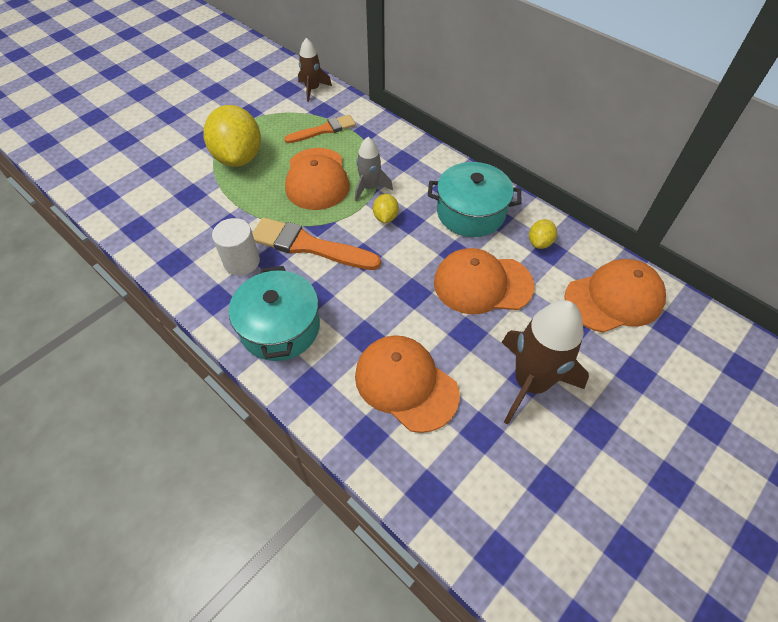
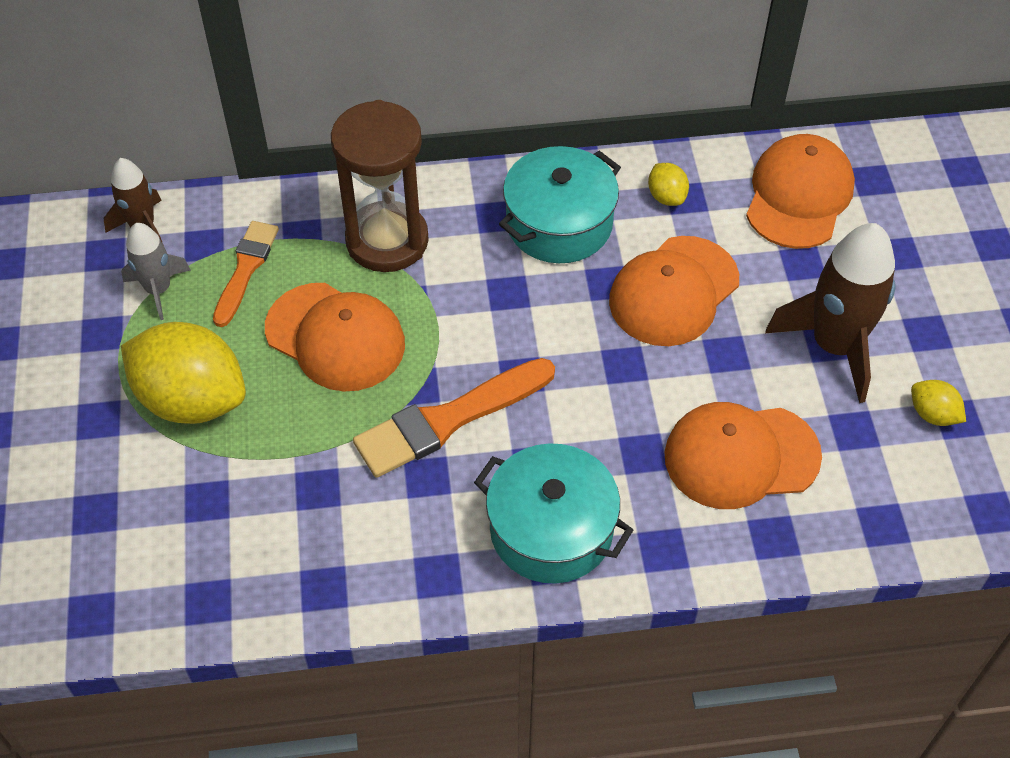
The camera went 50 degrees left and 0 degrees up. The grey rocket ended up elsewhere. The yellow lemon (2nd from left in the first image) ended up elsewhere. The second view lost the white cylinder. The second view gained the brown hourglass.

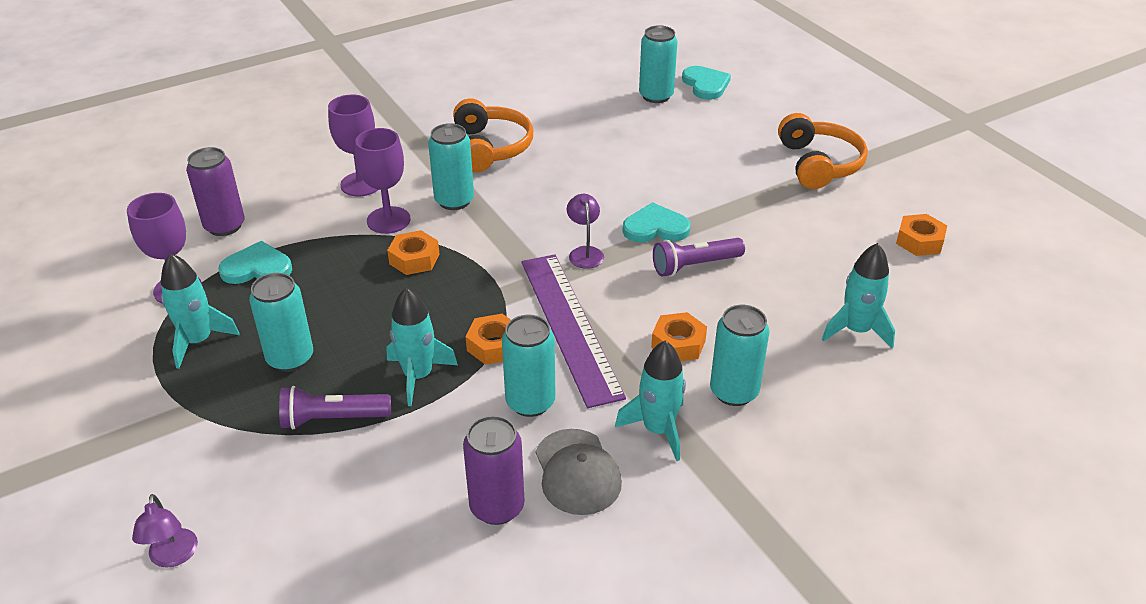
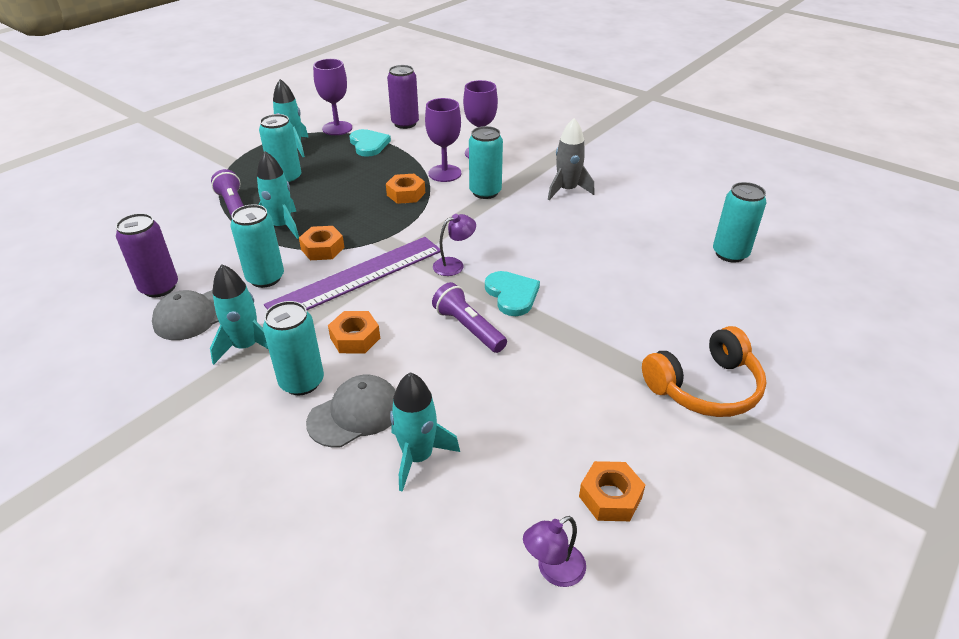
The camera went 70 degrees right and 0 degrees up. The second view lost the turquoise heart (3rd from left). Where the orange headphones (1st from left) stood, the grey rocket came to stand. The purple lamp (1st from left in the first image) ended up elsewhere. The second view gained the grey cap (2nd from left).

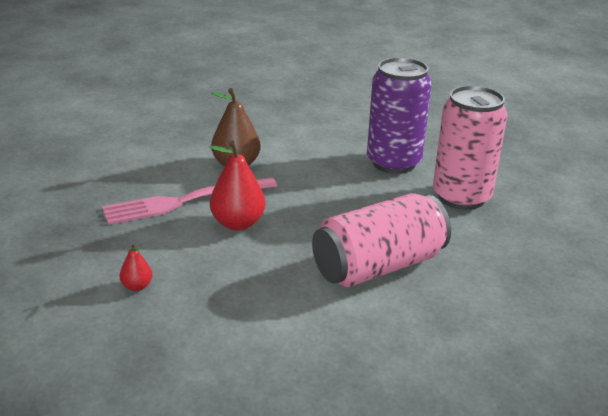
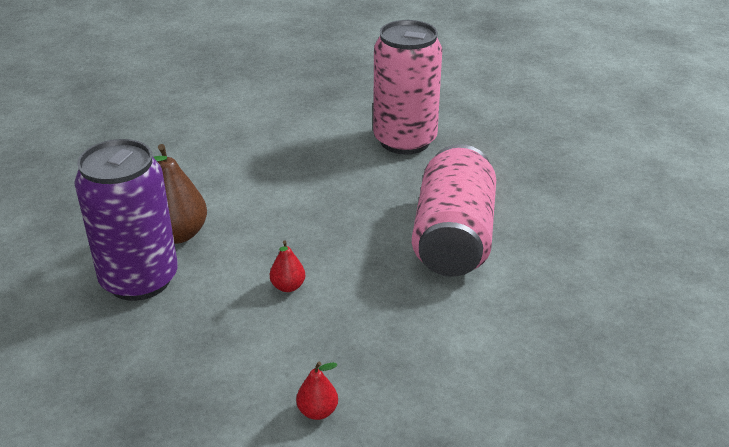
The camera went 50 degrees left and 5 degrees up. The purple can ended up elsewhere. The size of the red pear (2nd from left in the first image) changed by a factor of 0.52. The second view lost the pink fork.

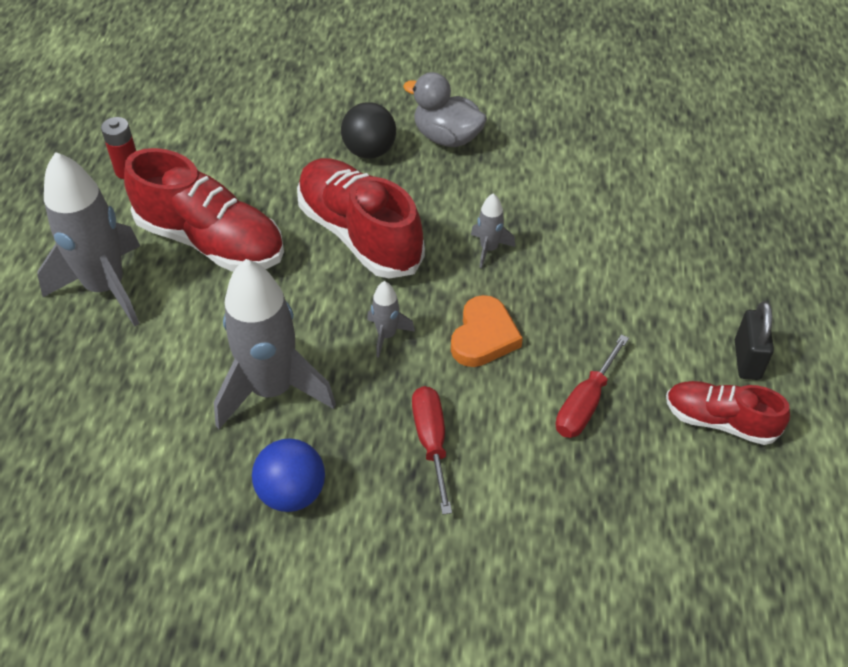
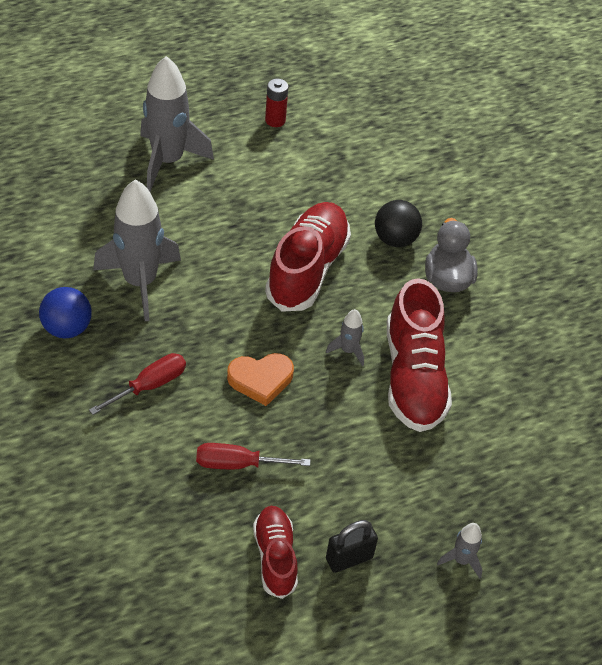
The camera went 55 degrees right and 0 degrees up. The red shoe (1st from left in the first image) ended up elsewhere. The grey rocket (3rd from left in the first image) ended up elsewhere.

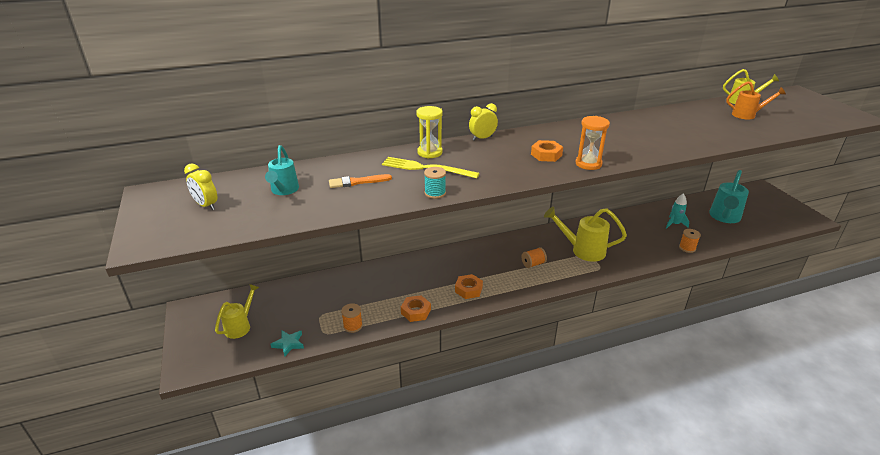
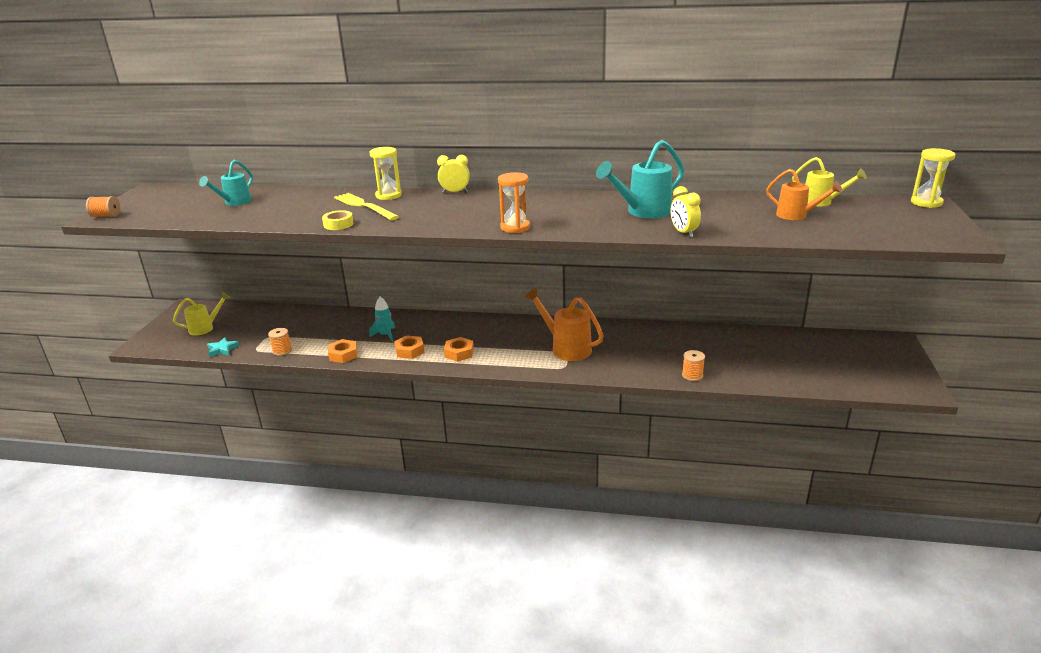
The camera went 30 degrees right and 5 degrees down. The orange nut (3rd from left) ended up elsewhere. The yellow clock (1st from left in the first image) ended up elsewhere. Where the turquoise spool stood, the yellow tape came to stand. The turquoise watering can (2nd from left) ended up elsewhere. The second view lost the orange brush. The turquoise rocket ended up elsewhere. What was the yellow watering can (2nd from left) turned into the orange watering can (1st from left). The orange spool (2nd from left in the first image) ended up elsewhere. The second view gained the yellow hourglass (2nd from left).

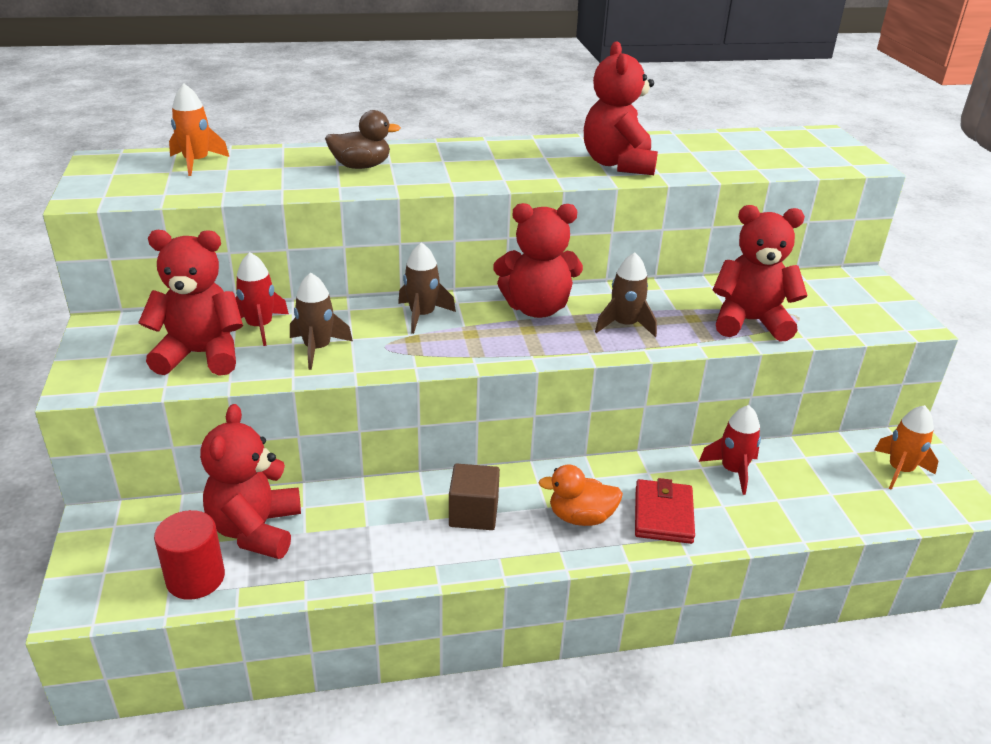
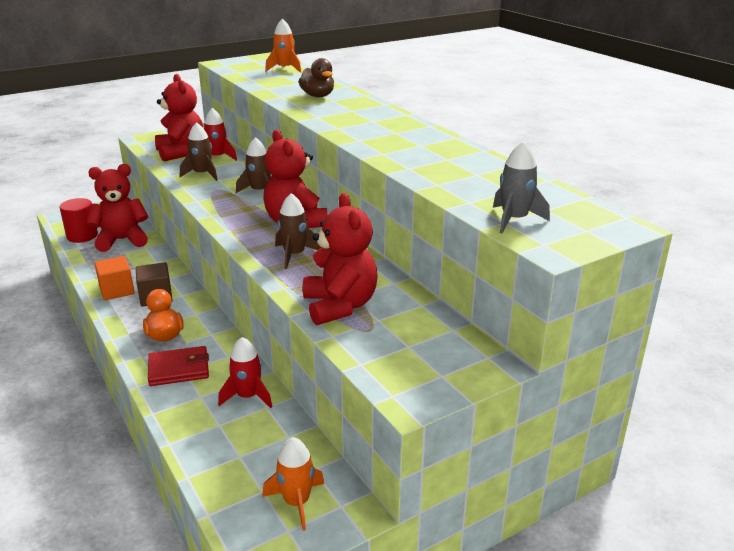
The camera went 70 degrees right and 5 degrees down. The second view lost the red teddy bear (4th from left). The second view gained the grey rocket. The second view gained the orange cube.

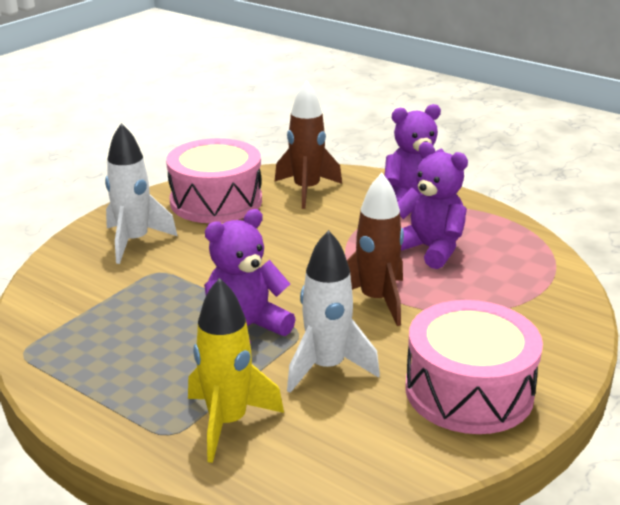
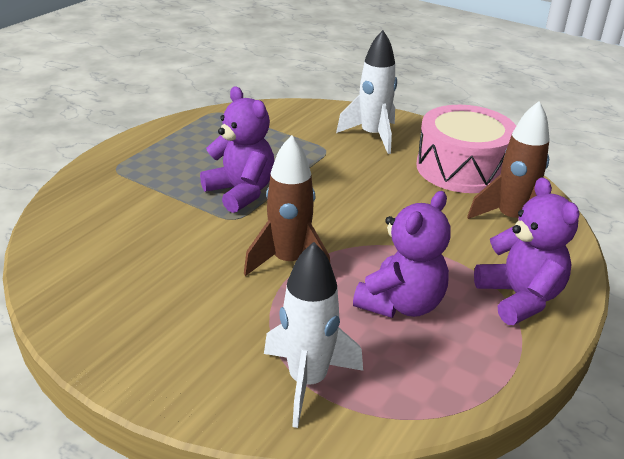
The camera went 85 degrees right and 5 degrees up. The white rocket (2nd from left in the first image) ended up elsewhere. The second view lost the yellow rocket. The second view lost the pink drum (2nd from left).

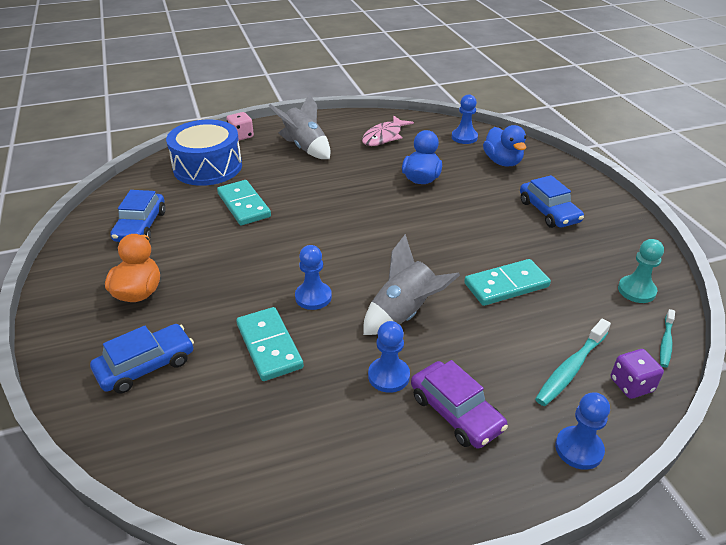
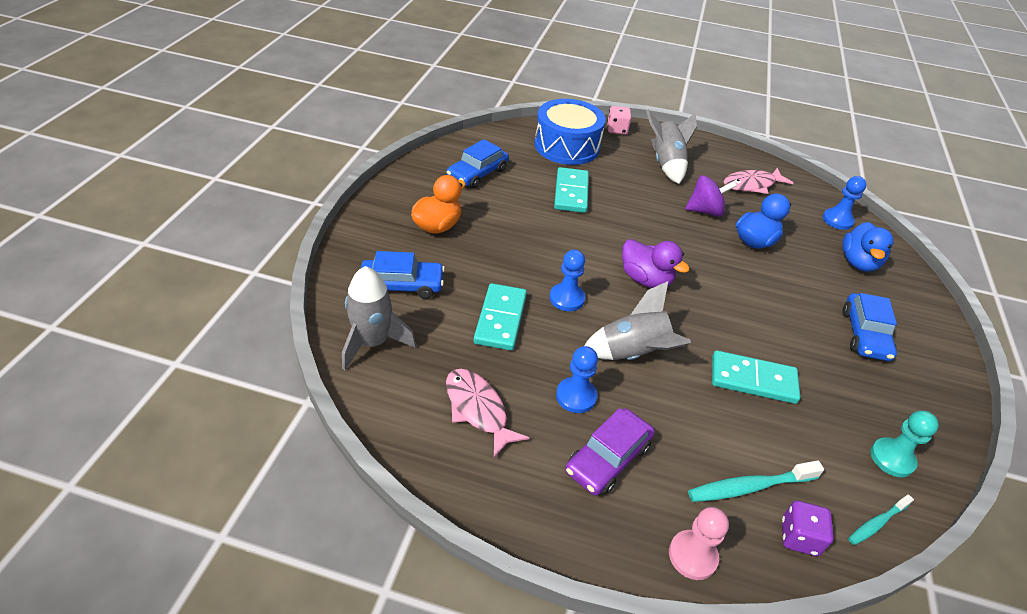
The camera went 30 degrees right and 5 degrees up. The purple car ended up facing another way, 45 degrees clockwise from before. What was the blue pawn (4th from left) turned into the pink pawn. The second view gained the purple spinning top. The second view gained the purple duck. The second view gained the grey rocket (1st from left). The second view gained the pink fish (1st from left).

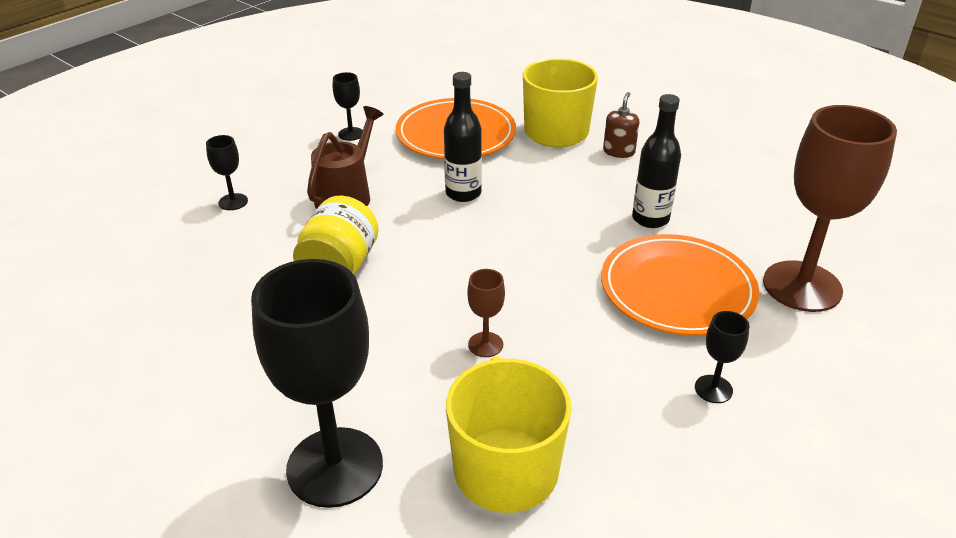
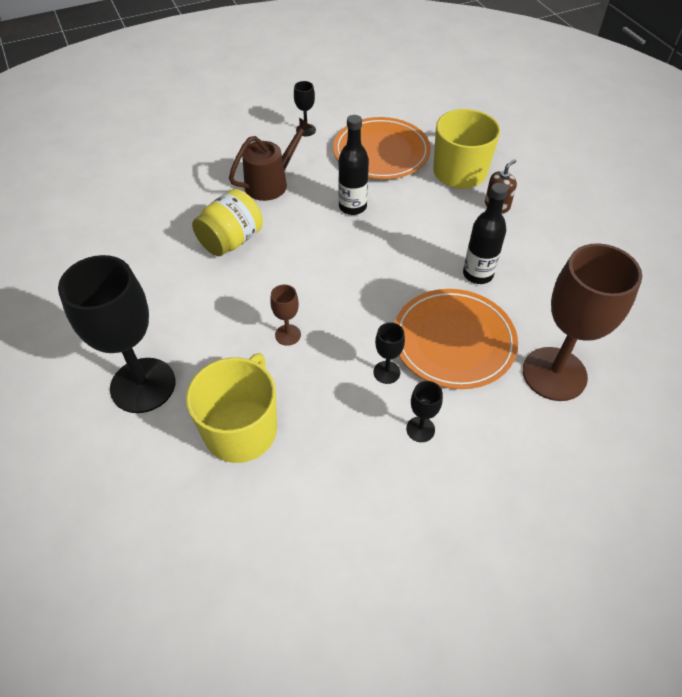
The camera went 25 degrees right and 15 degrees up. The black goblet (1st from left in the first image) ended up elsewhere.

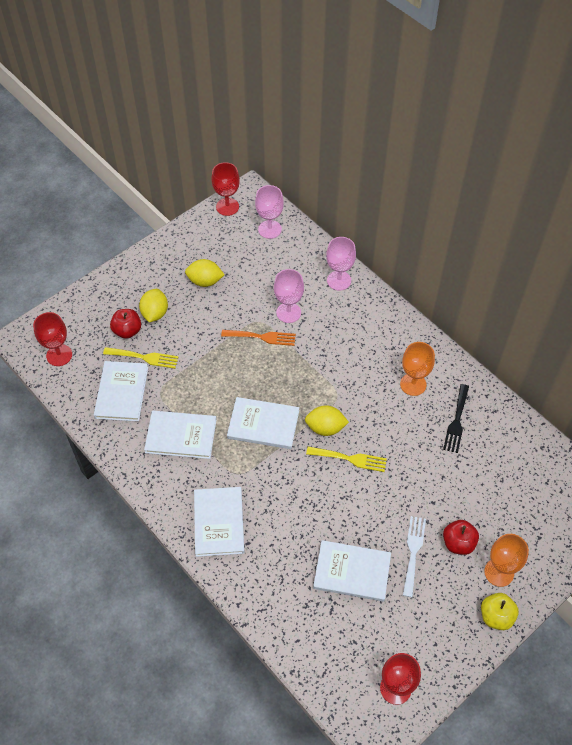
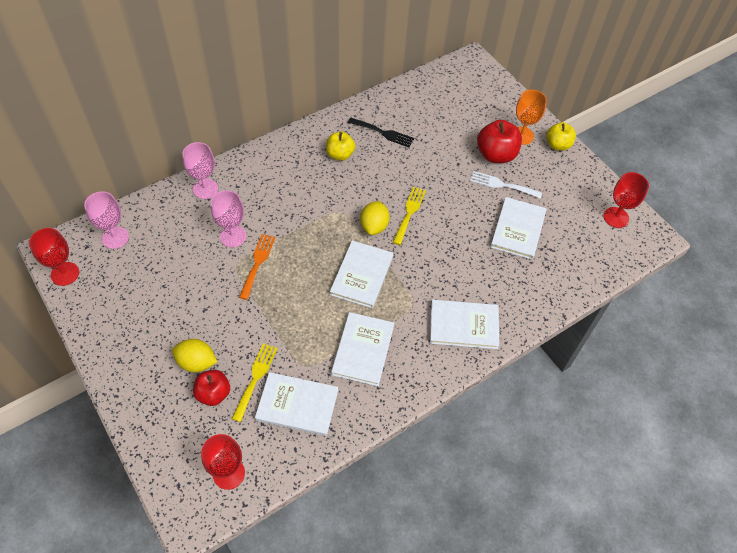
The camera went 85 degrees left and 0 degrees up. The second view lost the yellow lemon (2nd from left). Where the orange goblet (1st from left) stood, the yellow apple (1st from left) came to stand. The size of the red apple (2nd from left) changed by a factor of 1.51.

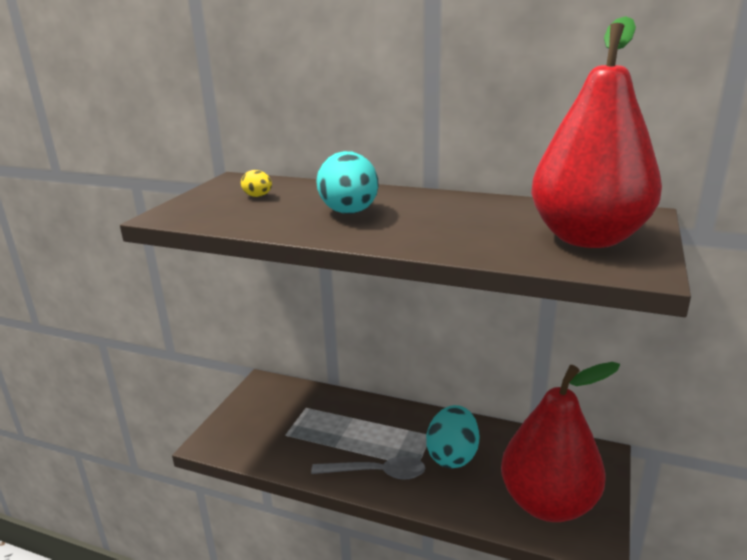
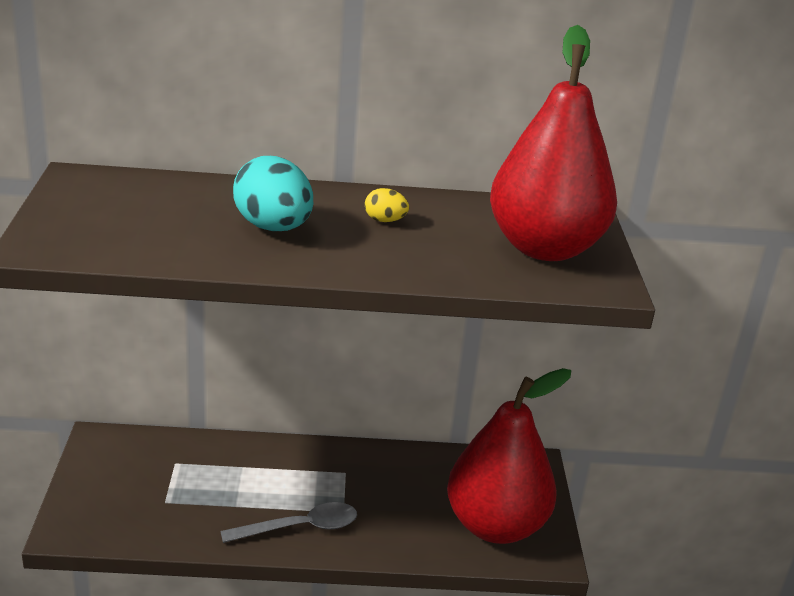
The camera went 25 degrees left and 5 degrees up. The yellow egg ended up elsewhere. The second view lost the turquoise egg (2nd from left).

